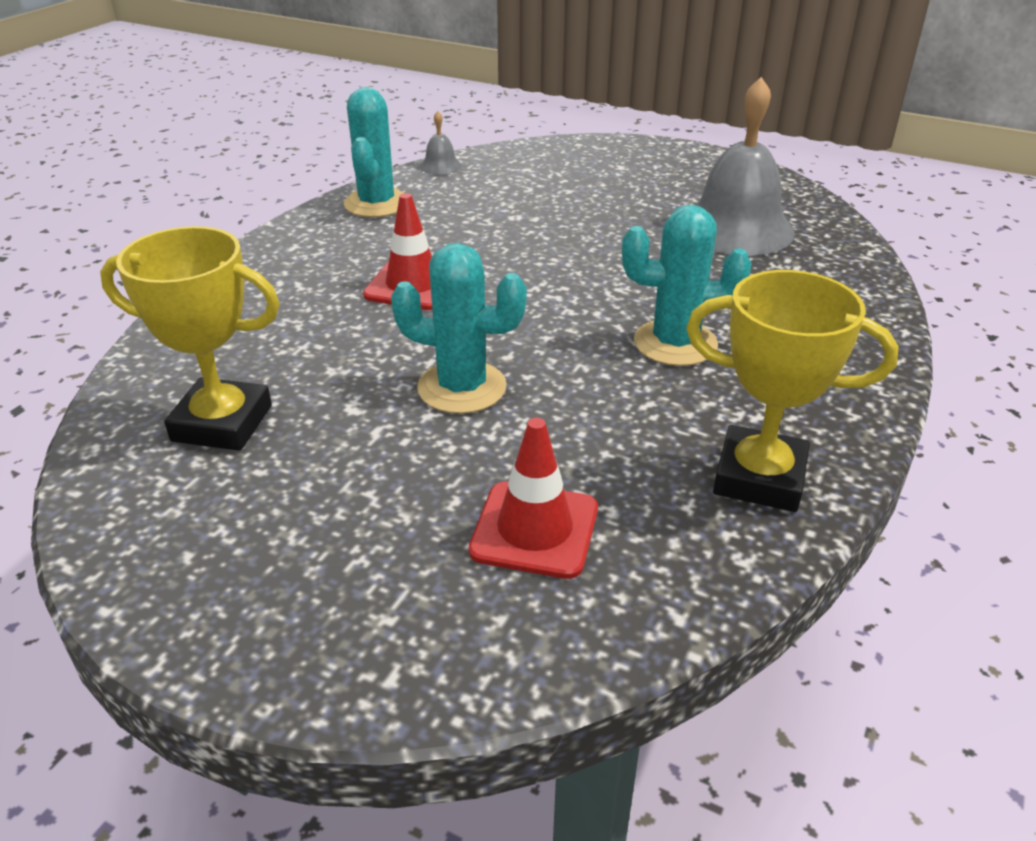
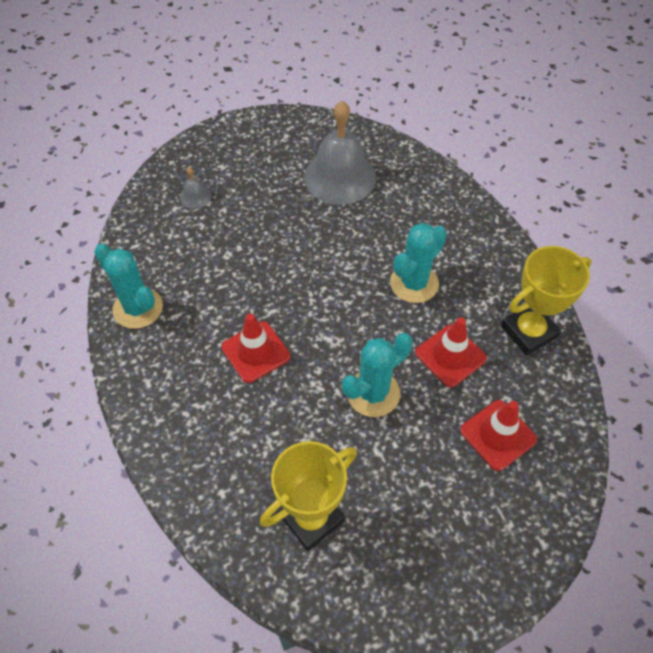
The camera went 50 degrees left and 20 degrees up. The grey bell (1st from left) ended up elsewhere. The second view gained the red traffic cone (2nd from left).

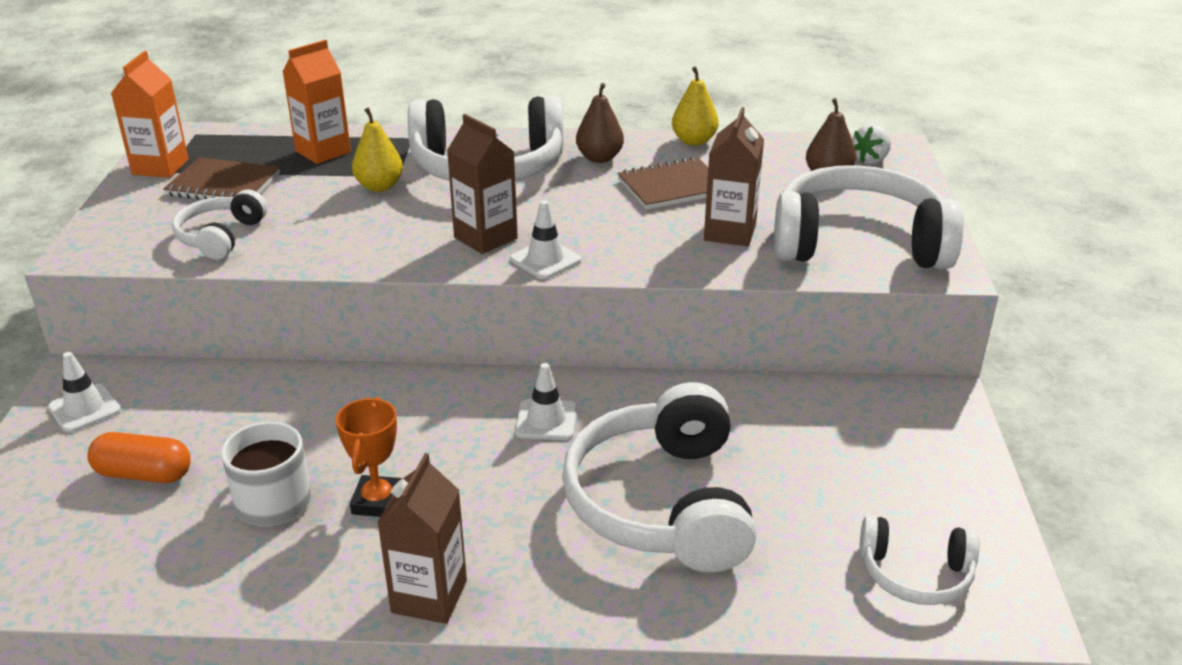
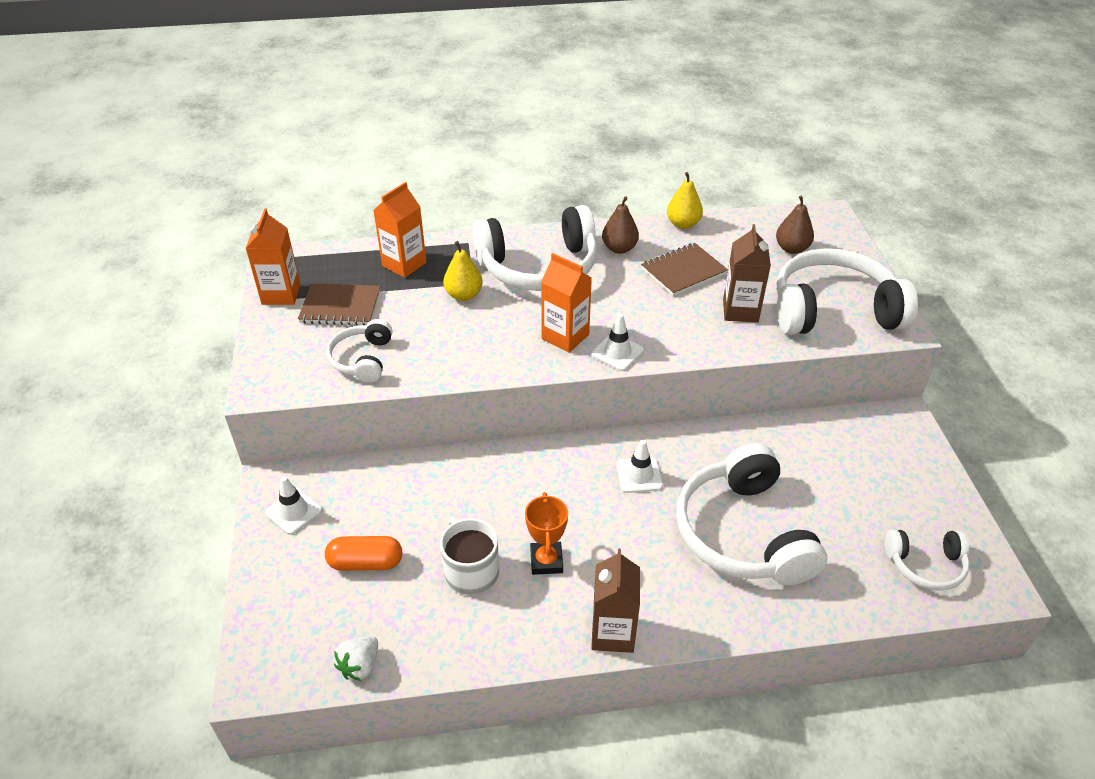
The camera went 10 degrees left and 10 degrees up. What was the brown carton (2nd from left) turned into the orange carton (3rd from left). The white strawberry ended up elsewhere.

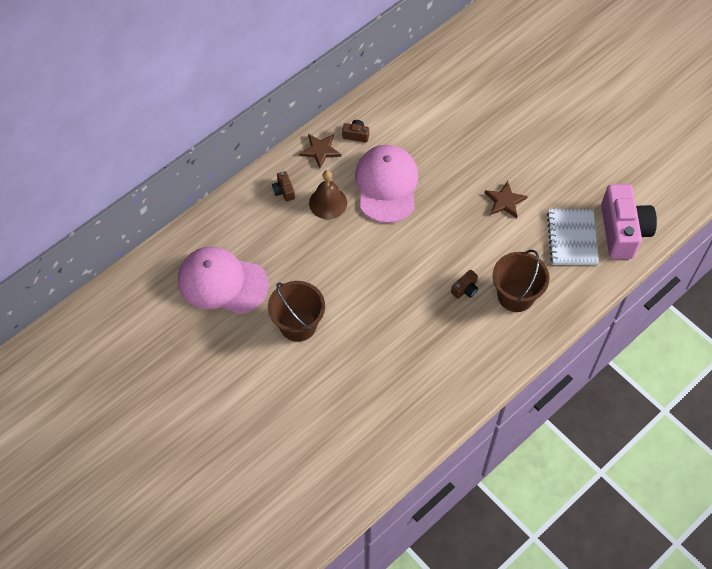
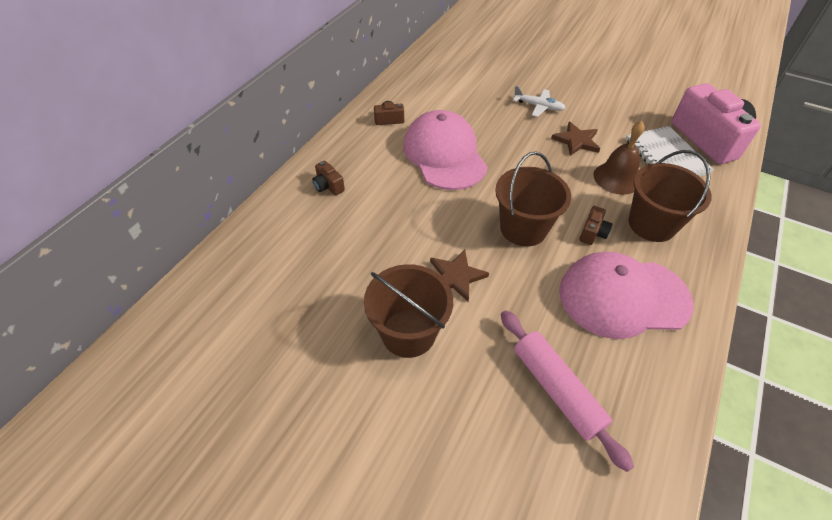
The camera went 20 degrees left and 10 degrees down. The brown star (1st from left) ended up elsewhere. The brown bell ended up elsewhere. The pink cap (1st from left in the first image) ended up elsewhere. The second view gained the white plane. The second view gained the brown bucket (2nd from left). The second view gained the pink rolling pin.

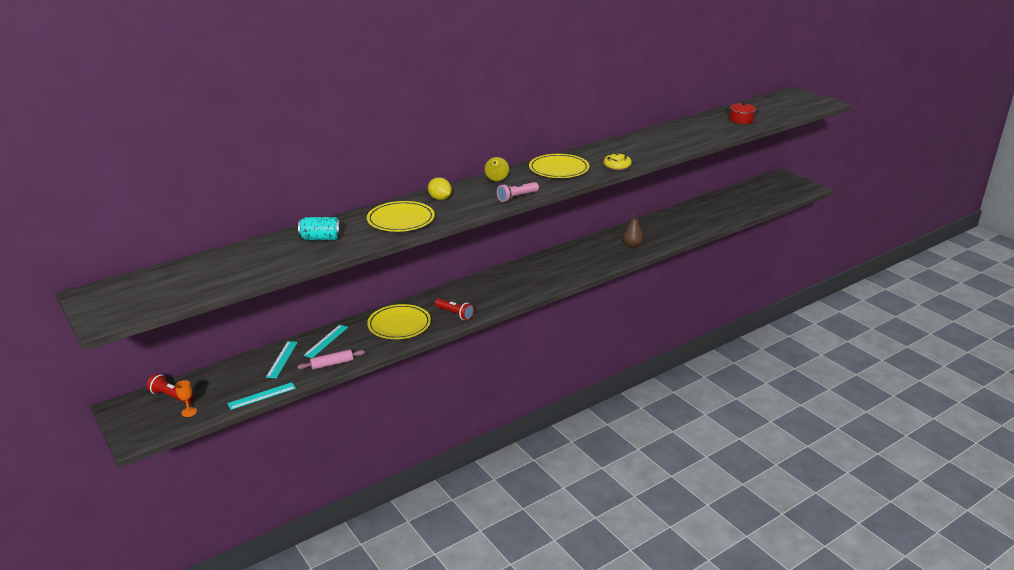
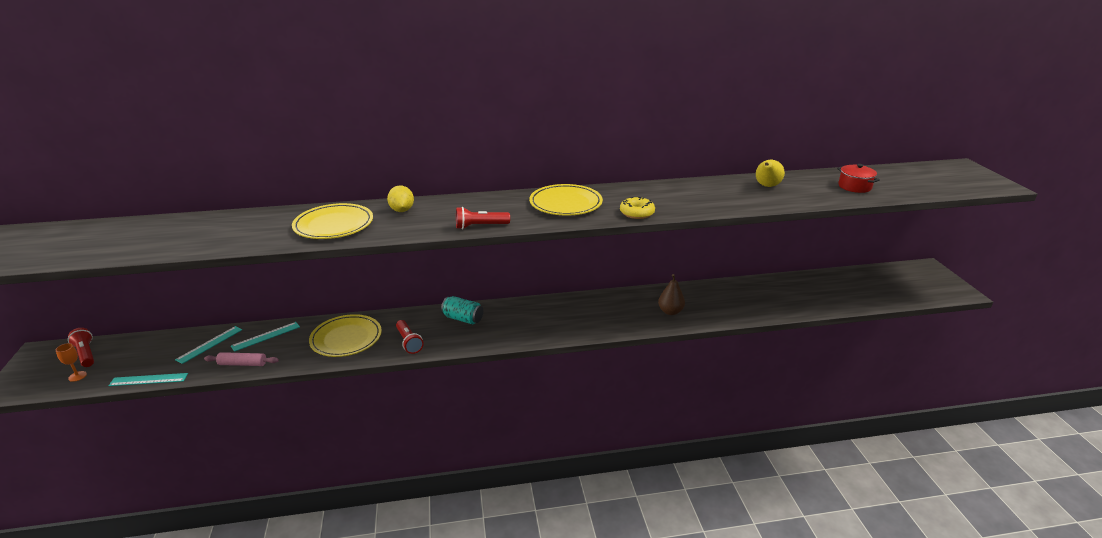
The camera went 25 degrees right and 0 degrees up. The yellow pear ended up elsewhere. What was the pink flashlight turned into the red flashlight (3rd from left). The turquoise can ended up elsewhere.

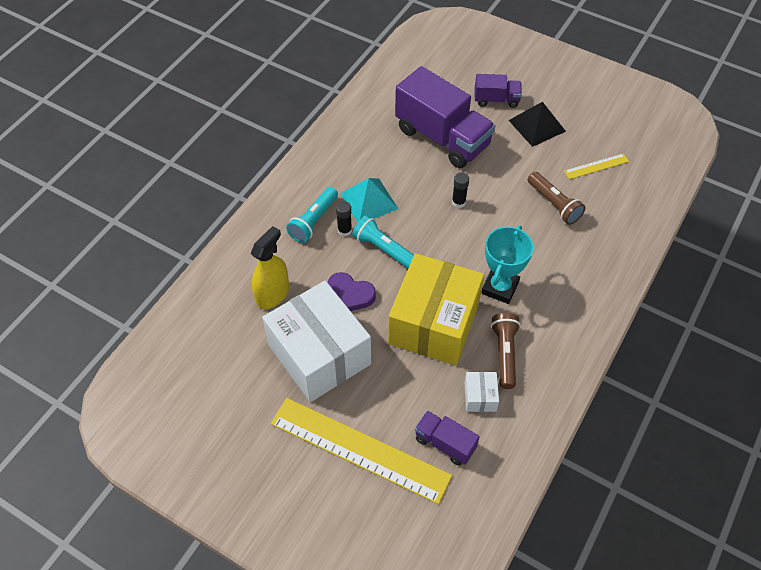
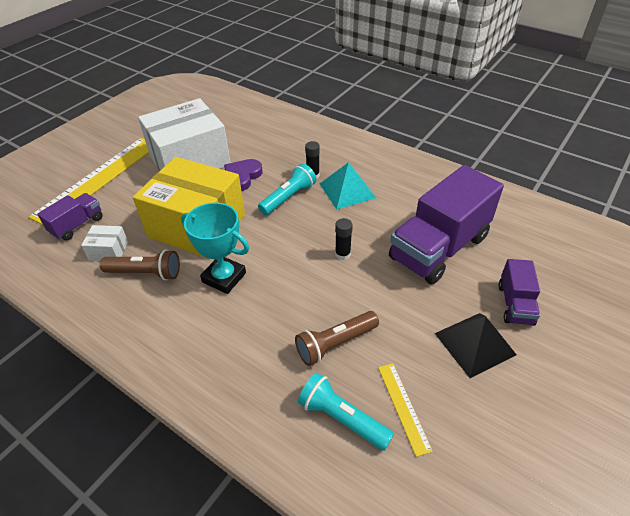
The camera went 95 degrees right and 10 degrees down. The turquoise flashlight (1st from left in the first image) ended up elsewhere. The second view lost the yellow spray bottle.

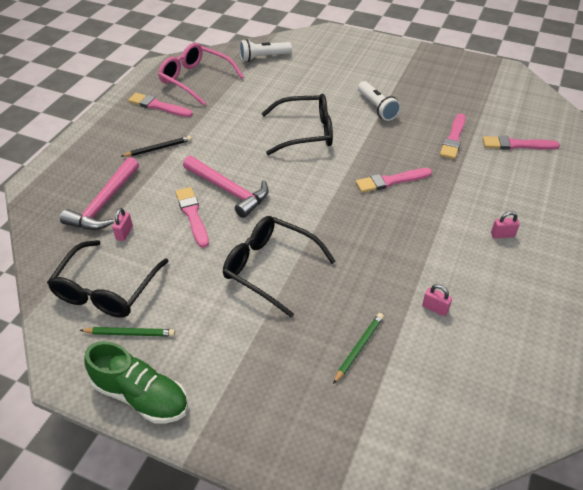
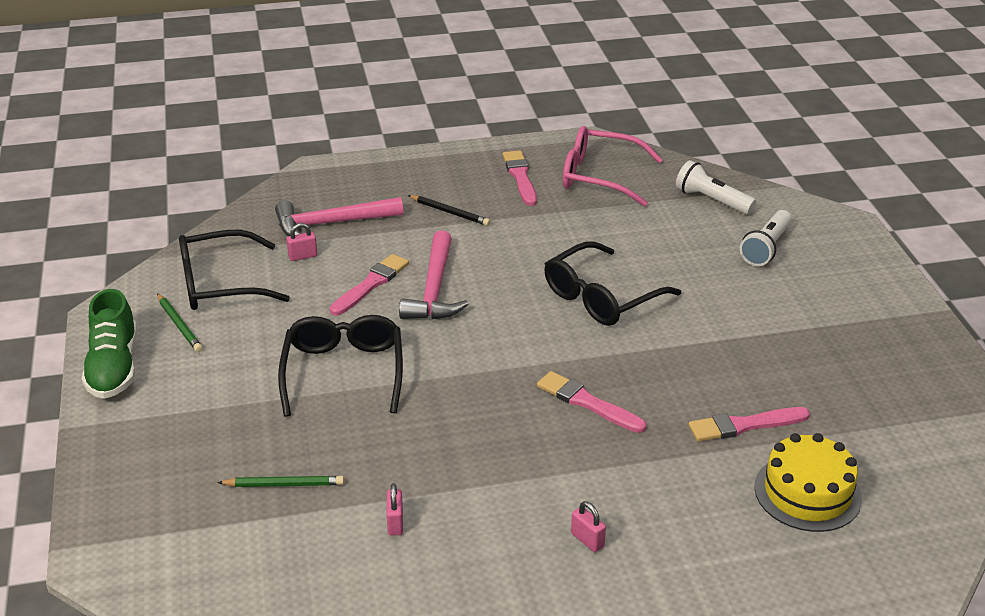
The camera went 55 degrees right and 10 degrees down. The pink glasses ended up facing another way, 75 degrees counterclockwise from before. The white flashlight (2nd from left) ended up elsewhere. The black glasses (3rd from left) ended up facing another way, 90 degrees clockwise from before. Where the pink brush (5th from left) stood, the yellow cake came to stand.

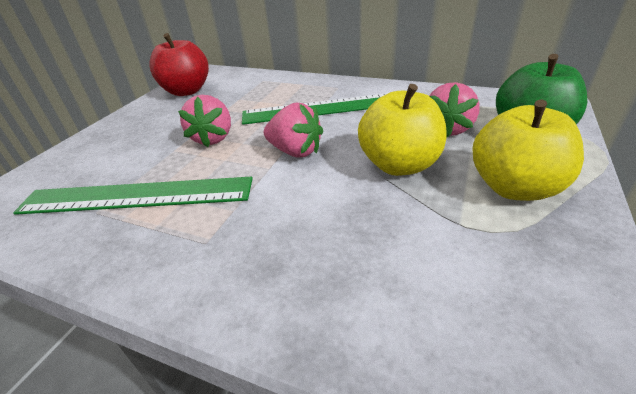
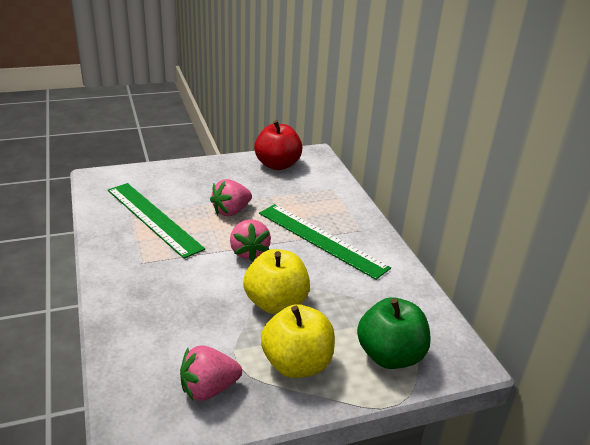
The camera went 45 degrees right and 5 degrees down. The pink strawberry (3rd from left in the first image) ended up elsewhere.

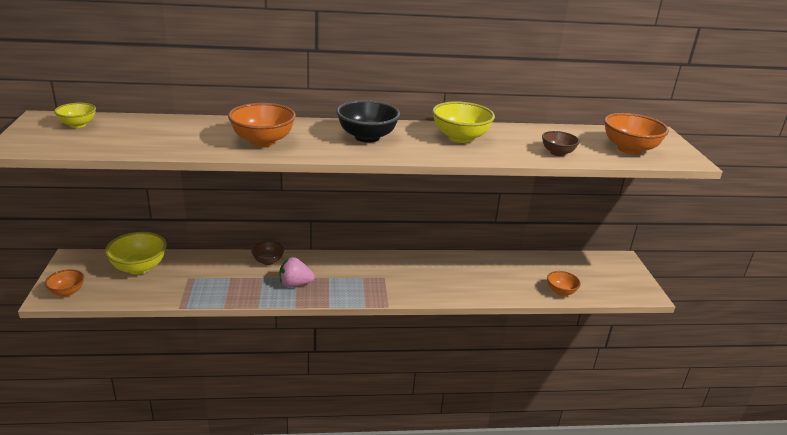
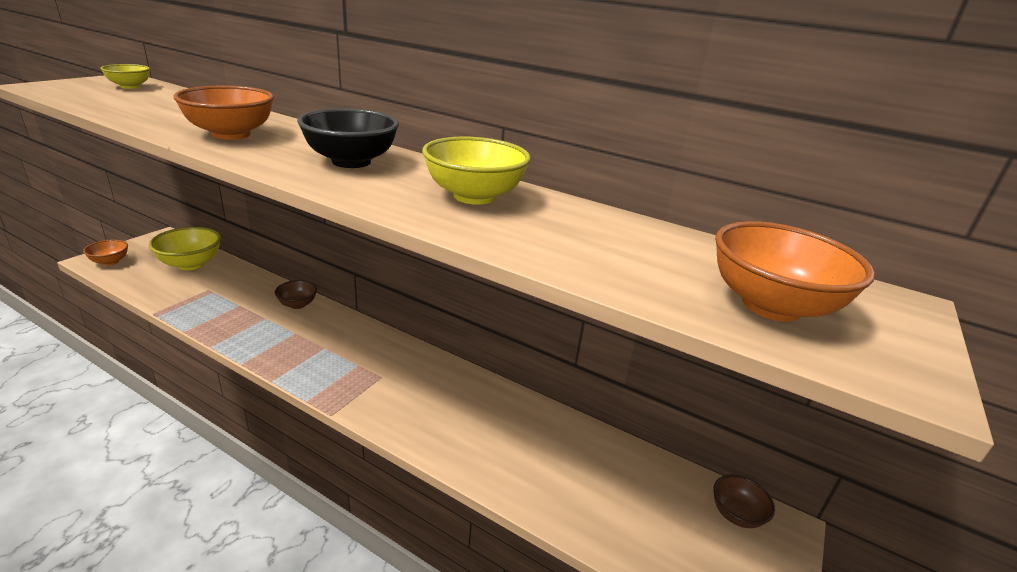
The camera went 35 degrees right and 0 degrees up. The brown bowl (2nd from left) ended up elsewhere. The second view lost the pink strawberry. The second view lost the orange bowl (3rd from left).

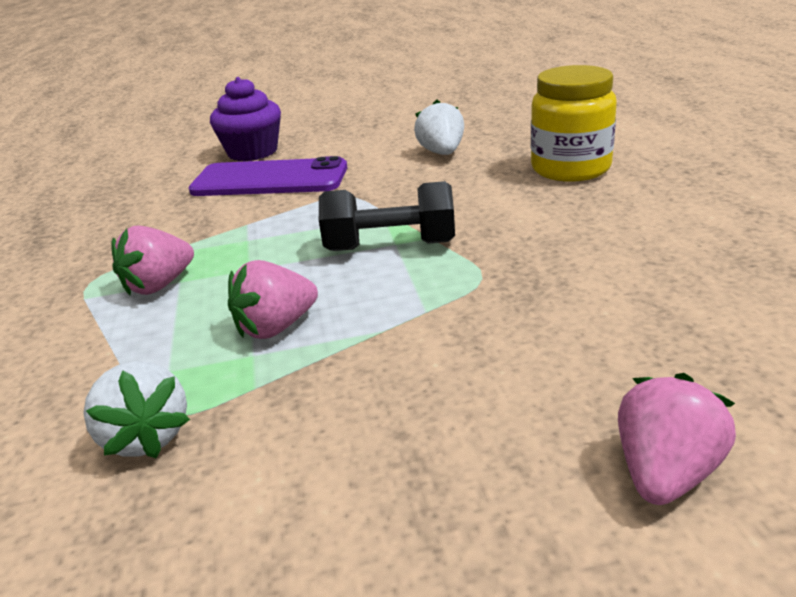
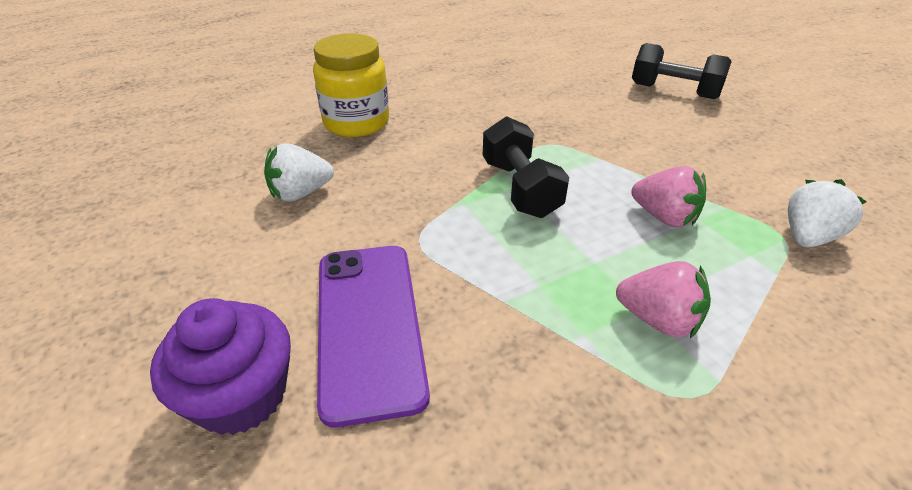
The camera went 110 degrees left and 10 degrees up. Where the pink strawberry (3rd from left) stood, the black dumbbell (2nd from left) came to stand.

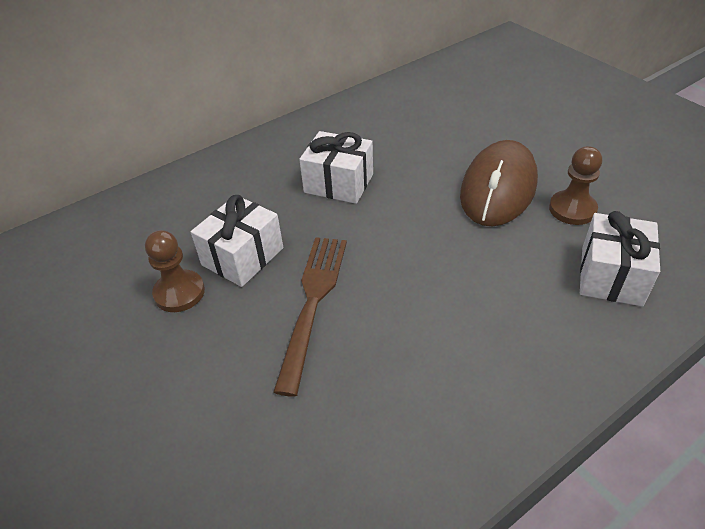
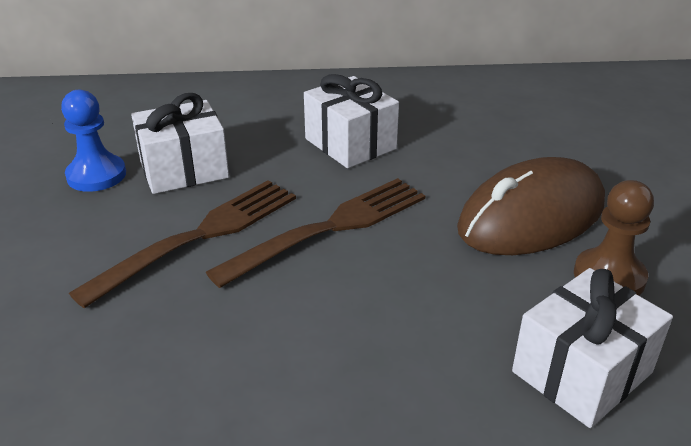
The camera went 30 degrees right and 10 degrees down. What was the brown pawn (1st from left) turned into the blue pawn. The second view gained the brown fork (2nd from left).

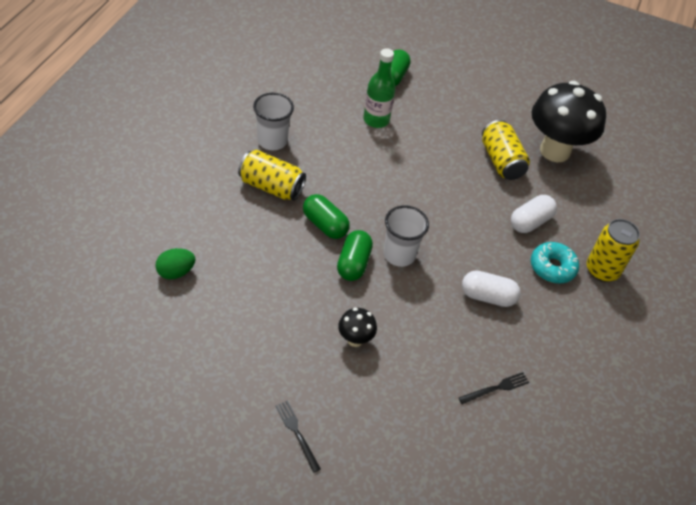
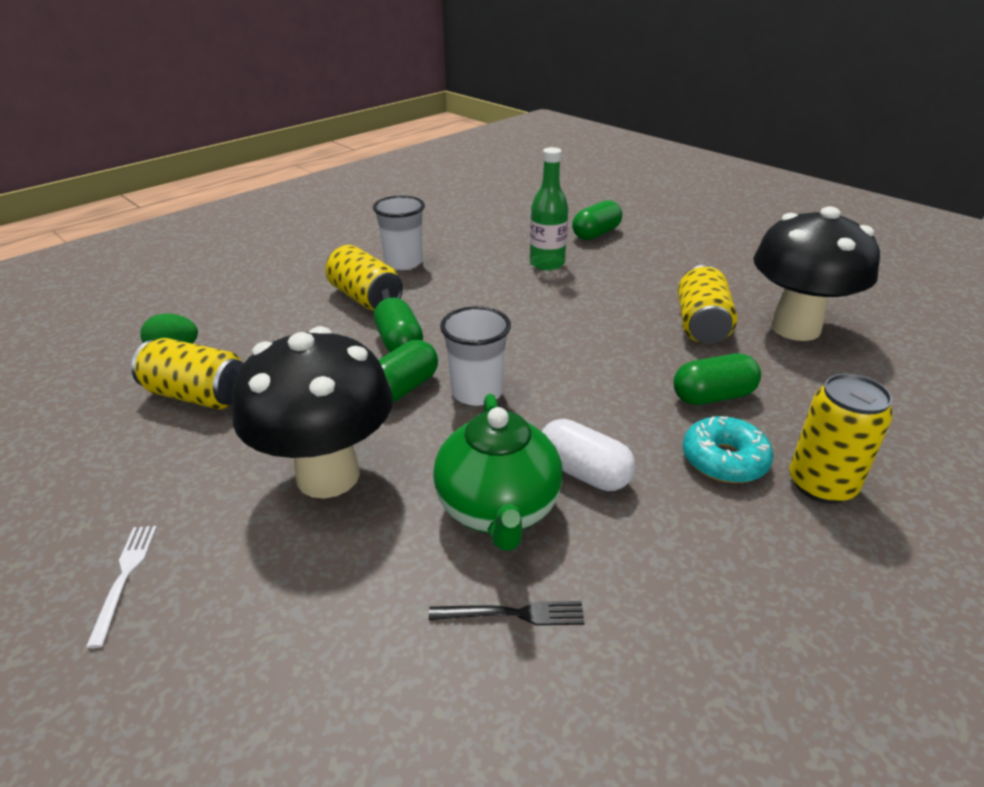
The camera went 30 degrees right and 15 degrees down. What was the white capsule (2nd from left) turned into the green capsule (4th from left). The size of the black mushroom (1st from left) changed by a factor of 2.29. What was the black fork (1st from left) turned into the white fork. The second view gained the yellow can (1st from left). The second view gained the green teapot.

